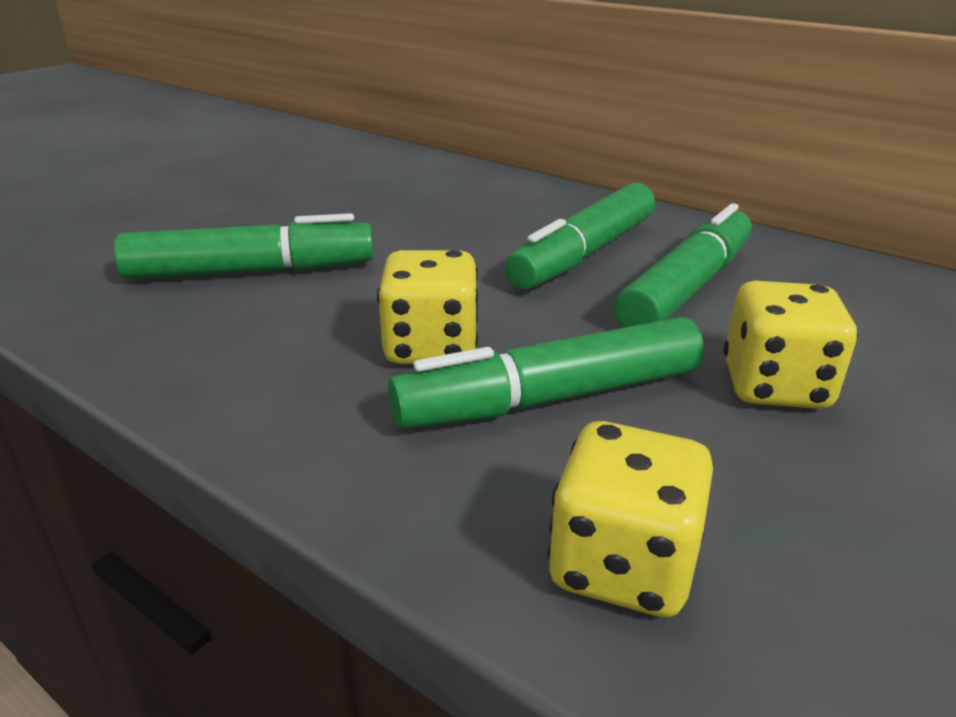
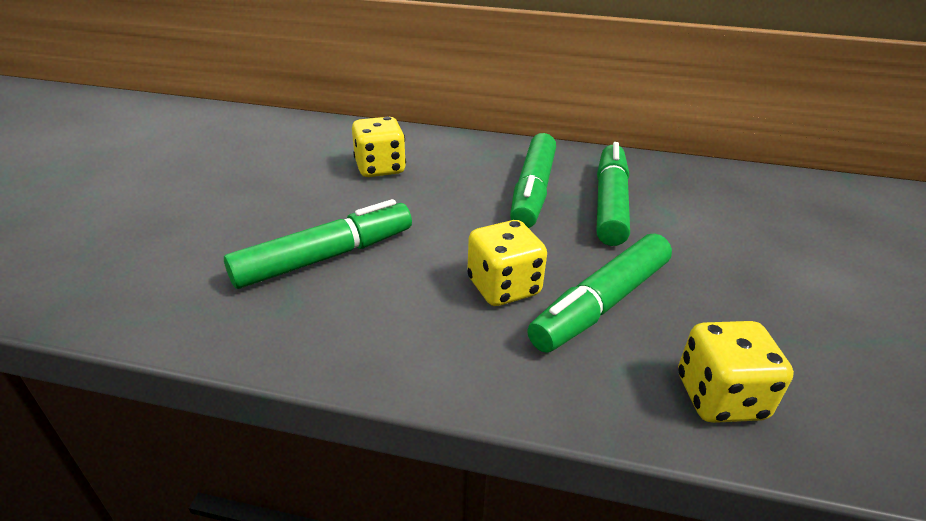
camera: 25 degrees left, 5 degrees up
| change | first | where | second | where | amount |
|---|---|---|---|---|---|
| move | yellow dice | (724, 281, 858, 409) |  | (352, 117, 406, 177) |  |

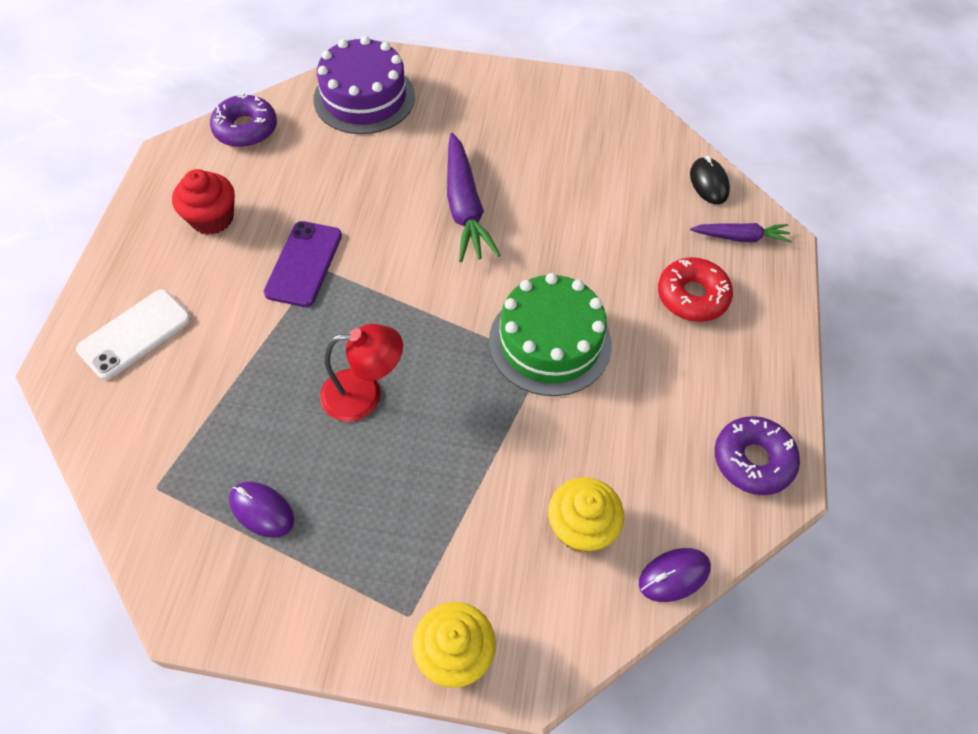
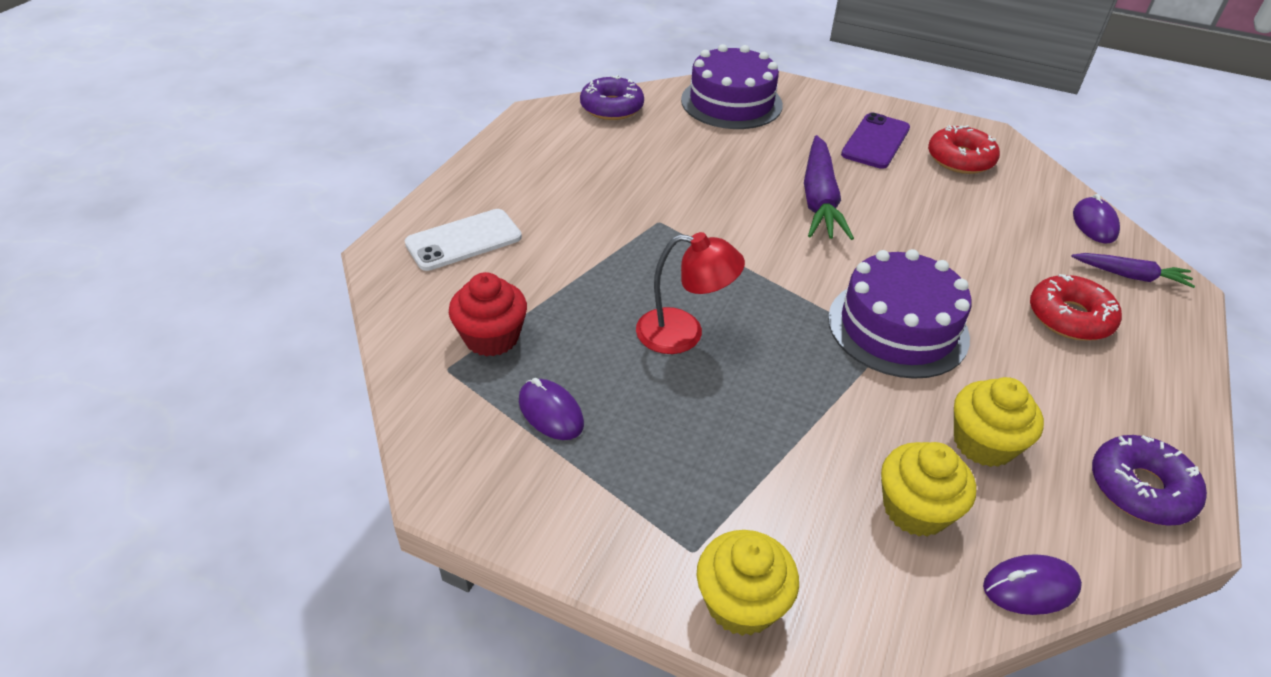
camera: 15 degrees right, 15 degrees down
| change | first | where | second | where | amount |
|---|---|---|---|---|---|
| insert |  |  | red donut | (928, 125, 1000, 174) |  |
| insert |  |  | yellow cupcake | (954, 377, 1044, 467) |  |
| move | red cupcake | (172, 169, 235, 235) |  | (449, 272, 527, 357) |  |
| move | purple phone | (264, 221, 342, 307) |  | (841, 113, 910, 169) |  |
| recolor | green cake | (489, 273, 612, 396) | purple cake | (828, 249, 972, 379) |  |
| recolor | black mouse | (690, 156, 730, 204) | purple mouse | (1073, 194, 1120, 244) |  |

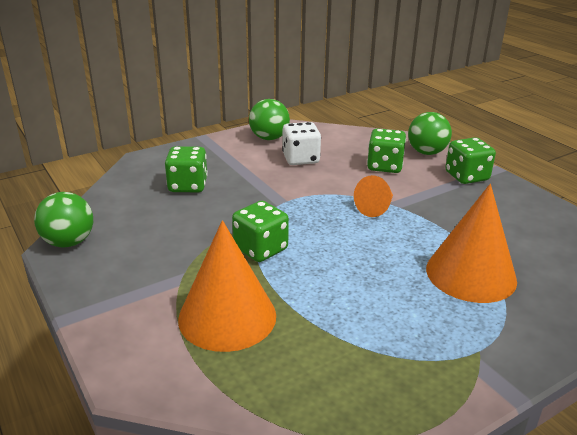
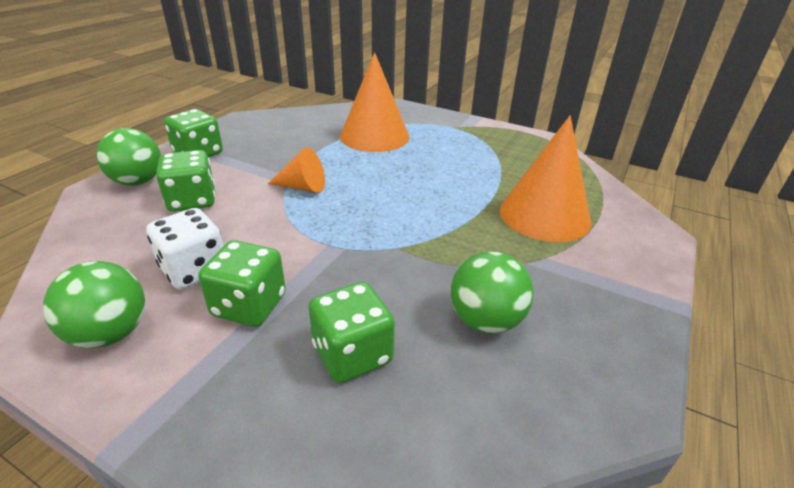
camera: 120 degrees left, 5 degrees up
| change | first | where | second | where | amount |
|---|---|---|---|---|---|
| move | green ball | (34, 192, 93, 247) |  | (451, 251, 534, 333) |  |
| move | green dice | (232, 201, 289, 262) |  | (198, 240, 286, 327) |  |

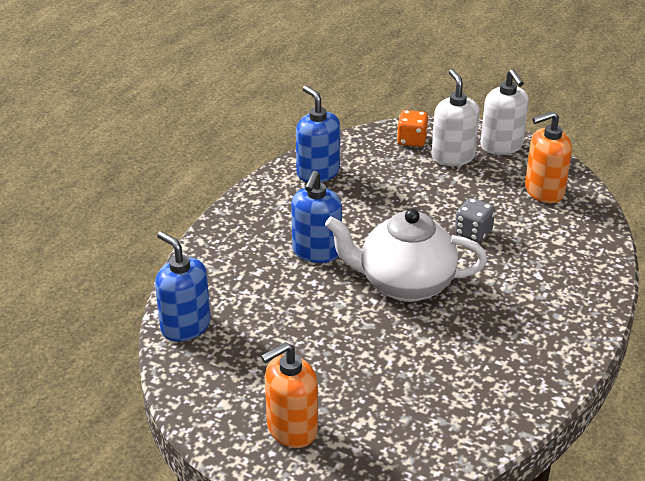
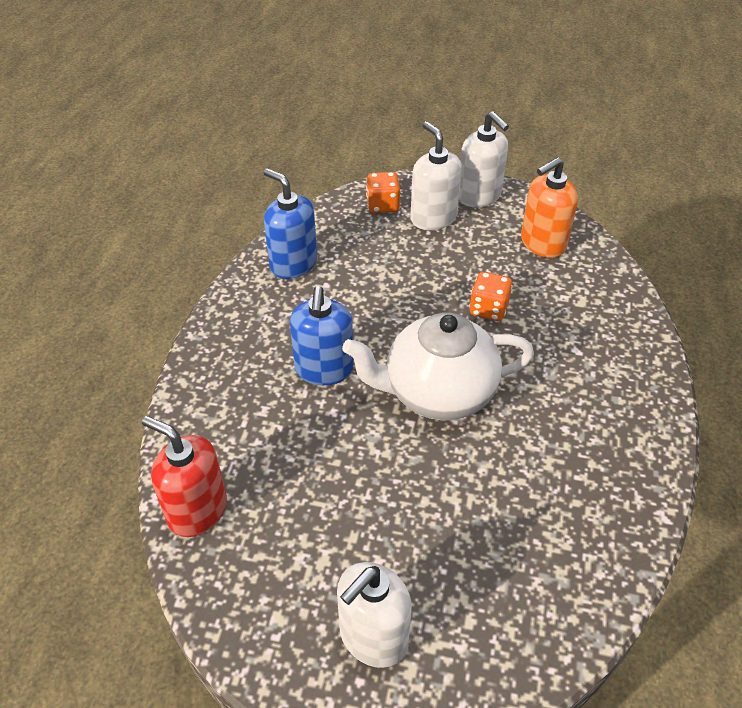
camera: 15 degrees left, 10 degrees up
| change | first | where | second | where | amount |
|---|---|---|---|---|---|
| recolor | blue soap dispenser | (155, 231, 211, 342) | red soap dispenser | (142, 416, 227, 537) |  |
| recolor | orange soap dispenser | (261, 342, 318, 448) | white soap dispenser | (337, 562, 412, 668) |  |
| recolor | grey dice | (455, 198, 495, 242) | orange dice | (469, 272, 513, 321) |  |

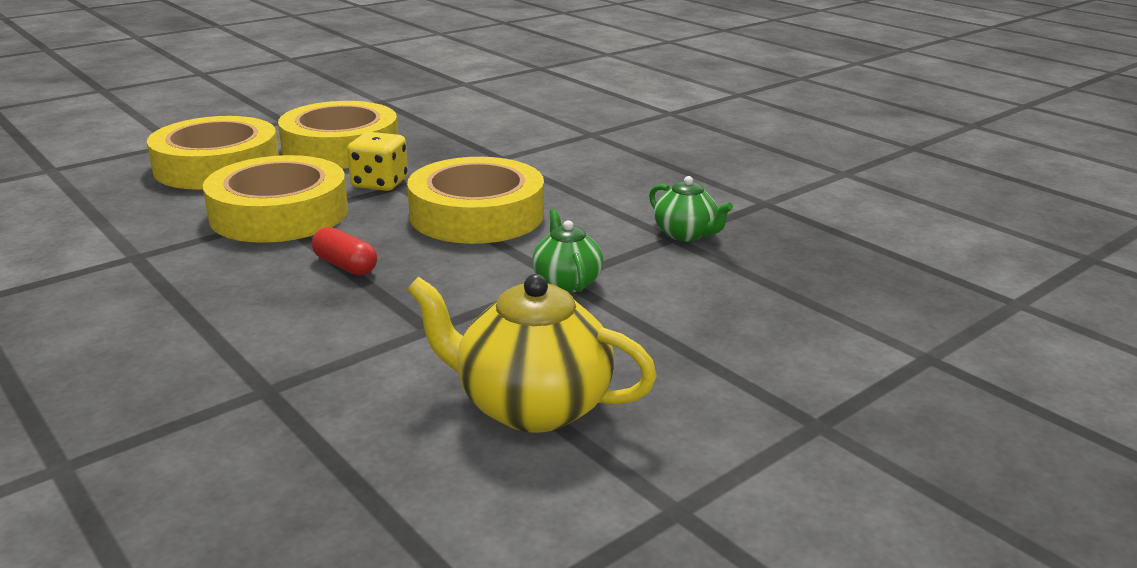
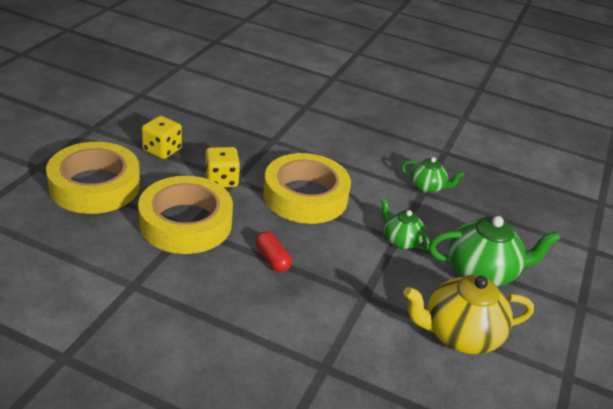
camera: 30 degrees left, 10 degrees up
| change | first | where | second | where | amount |
|---|---|---|---|---|---|
| insert |  |  | green teapot | (429, 216, 561, 287) |  |
| replace | yellow tape | (278, 101, 398, 169) | yellow dice | (142, 116, 182, 159) |  |
| rotate | red capsule | (312, 227, 377, 275) |  | (256, 231, 292, 272) | 45 degrees clockwise |

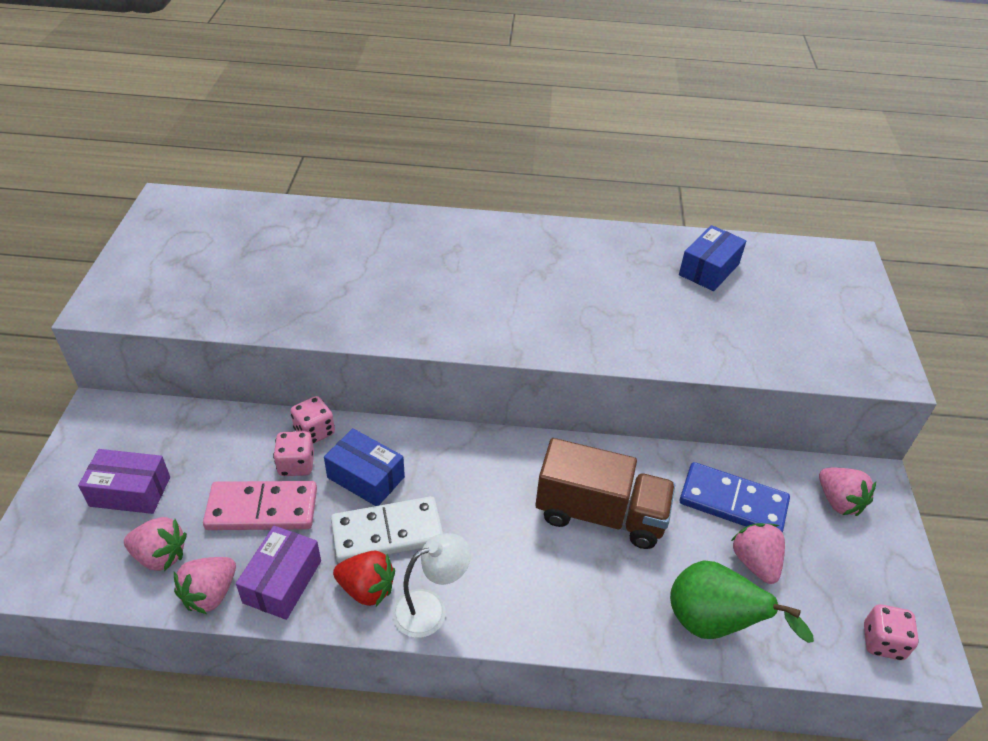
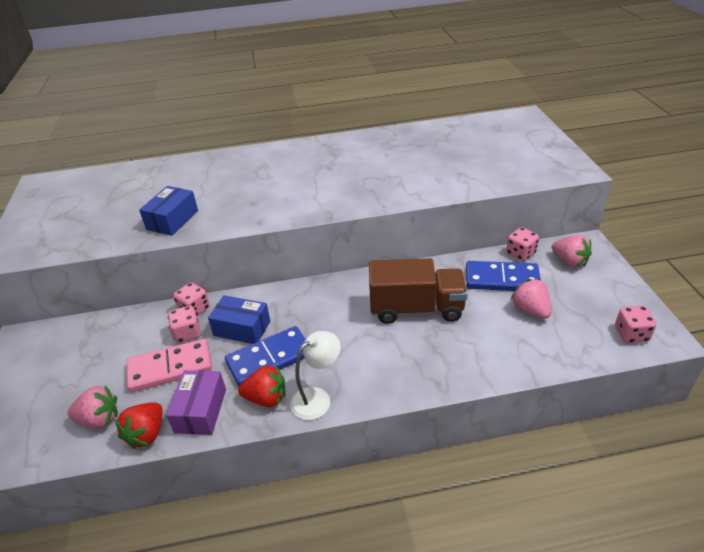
camera: 10 degrees left, 5 degrees down
| change | first | where | second | where | amount |
|---|---|---|---|---|---|
| delete | purple box | (78, 449, 170, 514) |  |  |  |
| delete | green pear | (670, 561, 814, 643) |  |  |  |
| insert |  |  | pink dice | (506, 227, 539, 261) |  |
| move | blue box | (679, 225, 747, 291) |  | (139, 186, 198, 236) |  |
| recolor | pink strawberry | (174, 557, 236, 614) | red strawberry | (115, 402, 162, 449) |  |
| recolor | white domino | (331, 496, 444, 563) | blue domino | (225, 326, 306, 386) |  |

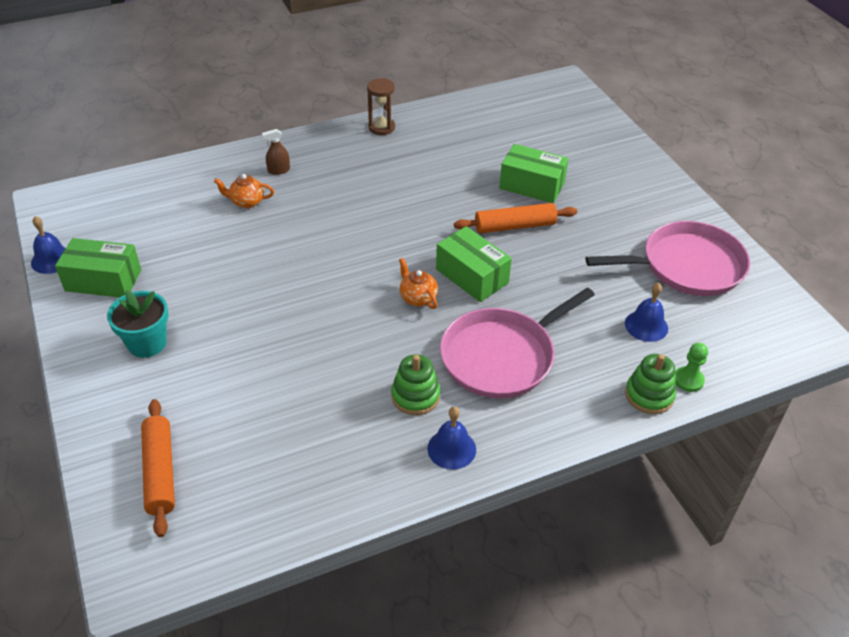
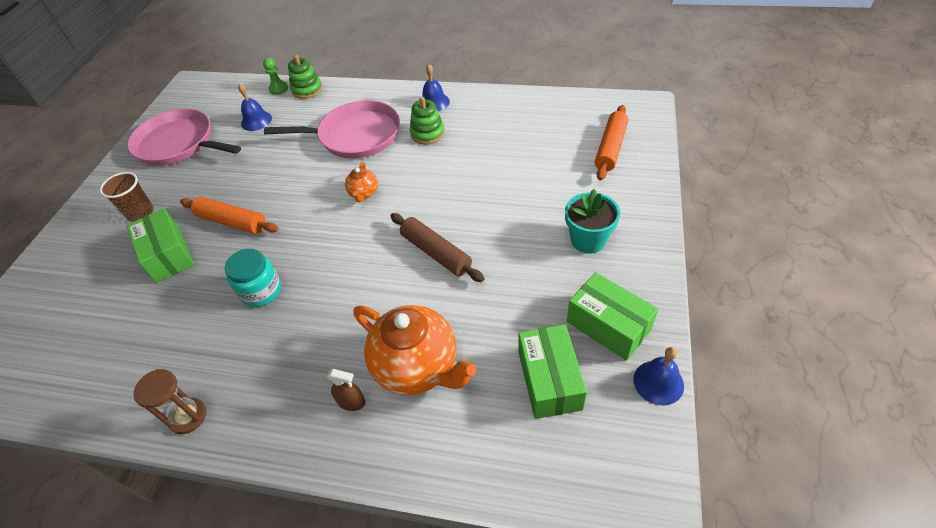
camera: 140 degrees left, 5 degrees up
| change | first | where | second | where | amount |
|---|---|---|---|---|---|
| insert |  |  | brown cup | (100, 172, 154, 222) |  |
| insert |  |  | turquoise jar | (225, 248, 281, 307) |  |
| insert |  |  | brown rolling pin | (390, 213, 484, 282) |  |
| move | green box | (436, 226, 512, 302) |  | (518, 324, 587, 419) |  |
| resize | orange teapot | (214, 174, 274, 208) |  | (353, 305, 476, 395) | x2.10 |

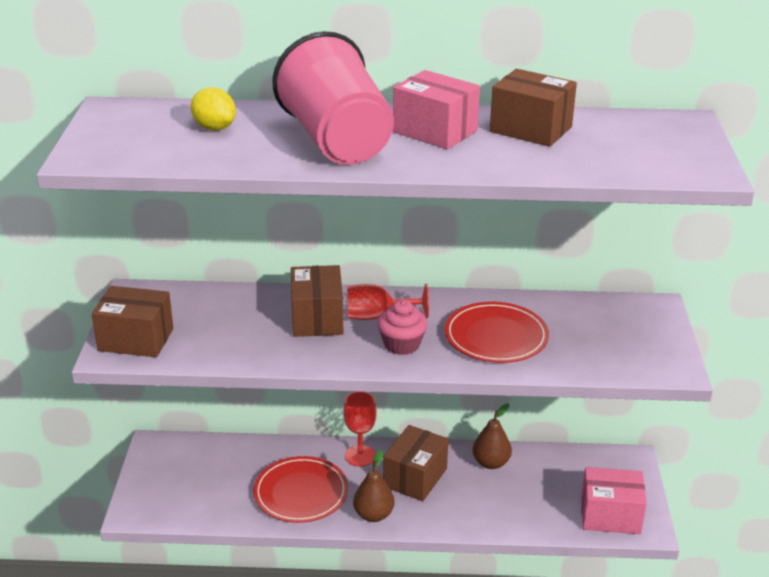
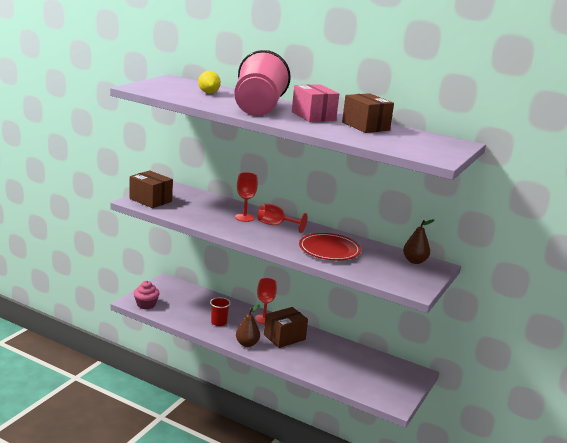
camera: 25 degrees right, 10 degrees down
| change | first | where | second | where | amount |
|---|---|---|---|---|---|
| delete | pink box | (581, 467, 647, 534) |  |  |  |
| move | pink cupcake | (377, 299, 427, 355) |  | (134, 281, 159, 309) |  |
| move | brown pear | (473, 403, 512, 469) |  | (403, 219, 434, 264) |  |
| replace | red plate | (253, 456, 348, 523) | red cup | (210, 297, 231, 326) |  |
| replace | brown box | (291, 265, 343, 337) | red goblet | (235, 172, 258, 222) |  |

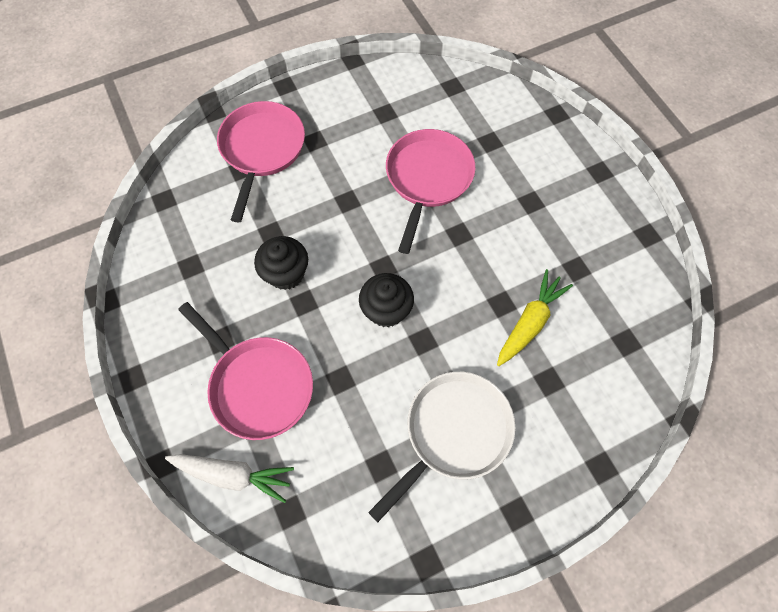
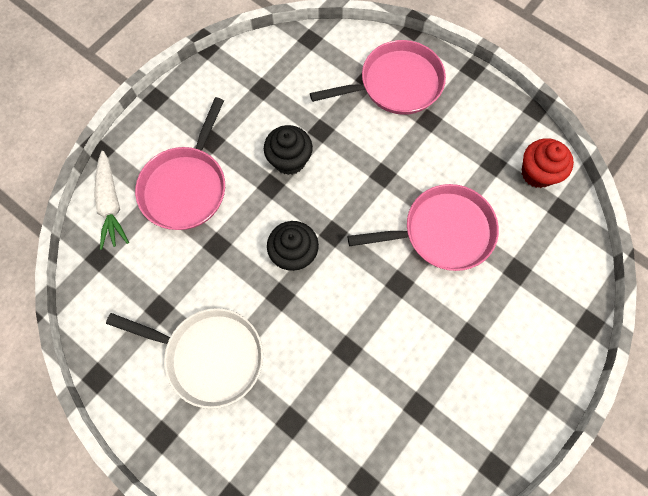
camera: 65 degrees right, 5 degrees up
| change | first | where | second | where | amount |
|---|---|---|---|---|---|
| delete | yellow carrot | (497, 269, 573, 366) |  |  |  |
| insert |  |  | red cupcake | (521, 138, 574, 188) |  |

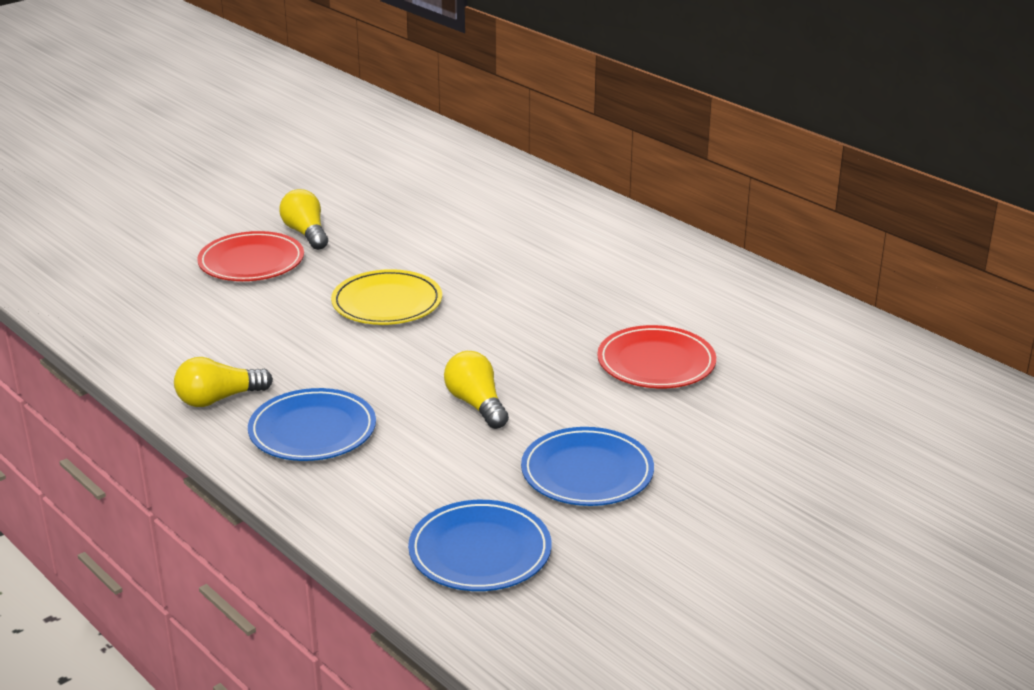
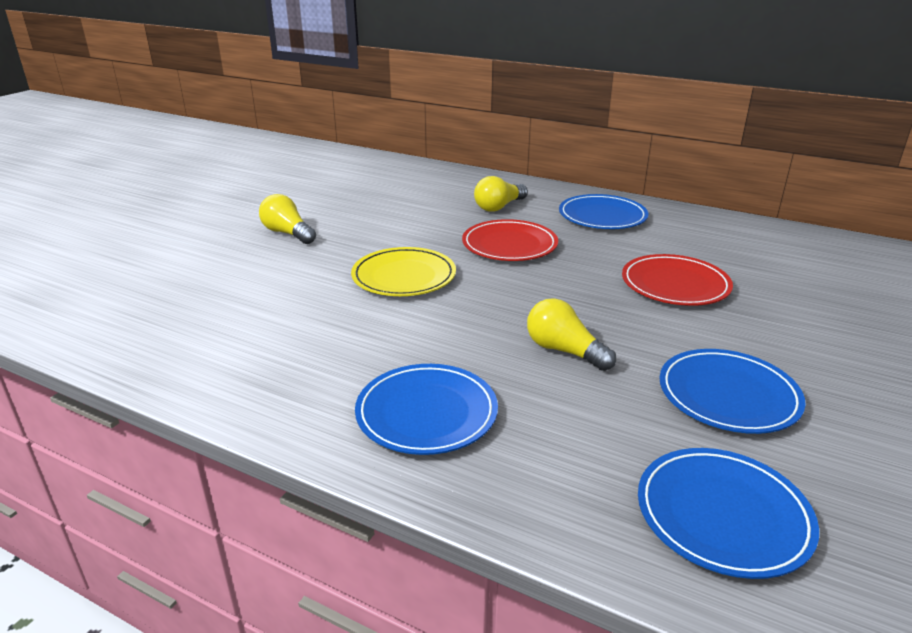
camera: 20 degrees left, 0 degrees up
| change | first | where | second | where | amount |
|---|---|---|---|---|---|
| insert |  |  | blue plate | (559, 194, 648, 229) |  |
| move | yellow light bulb | (174, 357, 273, 407) |  | (474, 176, 528, 212) |  |
| move | red plate | (197, 231, 304, 281) |  | (462, 219, 558, 261) |  |

